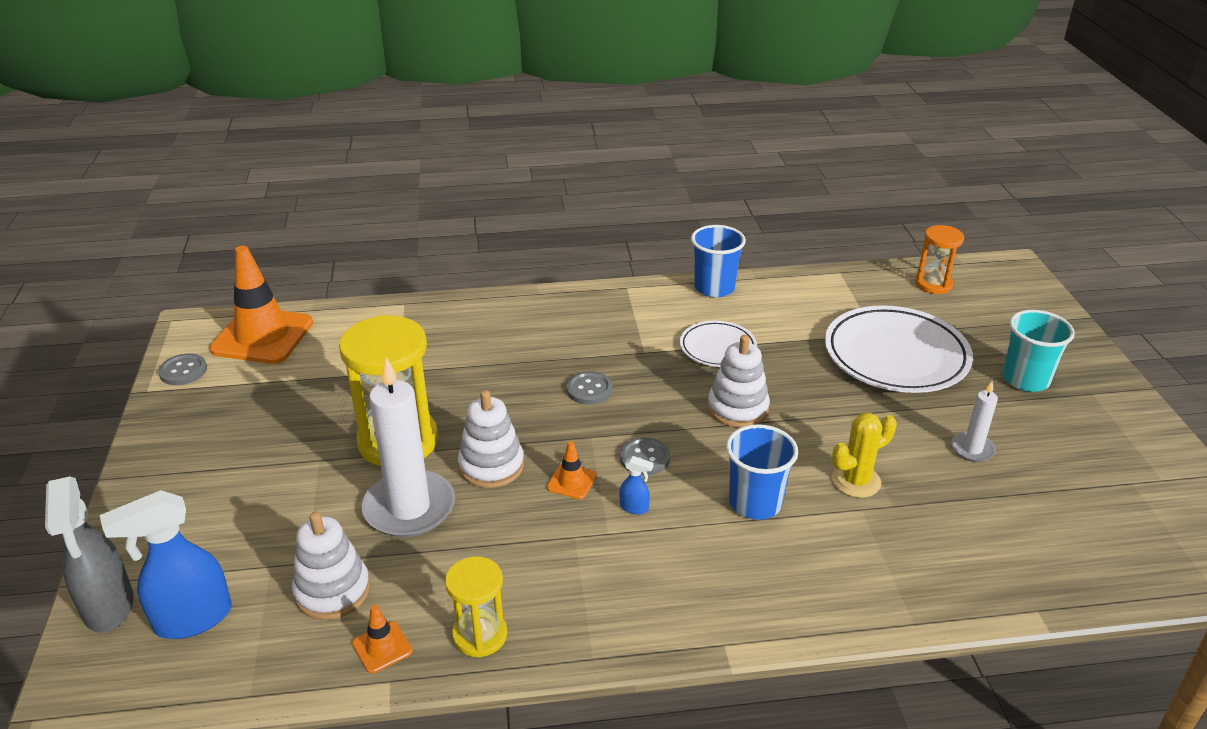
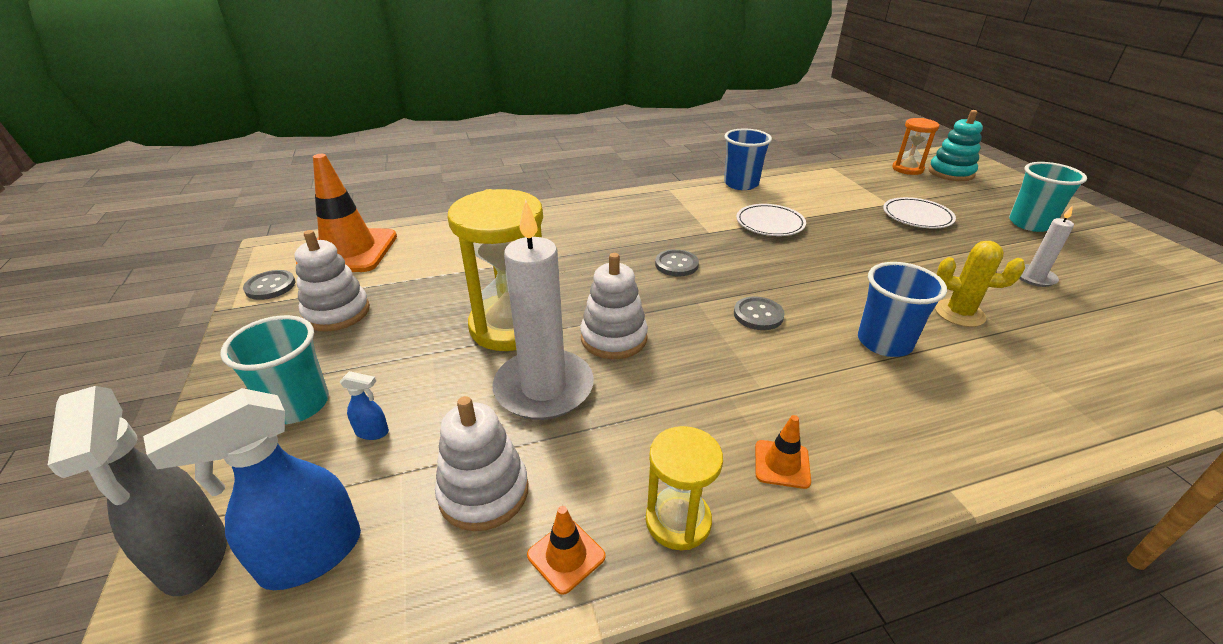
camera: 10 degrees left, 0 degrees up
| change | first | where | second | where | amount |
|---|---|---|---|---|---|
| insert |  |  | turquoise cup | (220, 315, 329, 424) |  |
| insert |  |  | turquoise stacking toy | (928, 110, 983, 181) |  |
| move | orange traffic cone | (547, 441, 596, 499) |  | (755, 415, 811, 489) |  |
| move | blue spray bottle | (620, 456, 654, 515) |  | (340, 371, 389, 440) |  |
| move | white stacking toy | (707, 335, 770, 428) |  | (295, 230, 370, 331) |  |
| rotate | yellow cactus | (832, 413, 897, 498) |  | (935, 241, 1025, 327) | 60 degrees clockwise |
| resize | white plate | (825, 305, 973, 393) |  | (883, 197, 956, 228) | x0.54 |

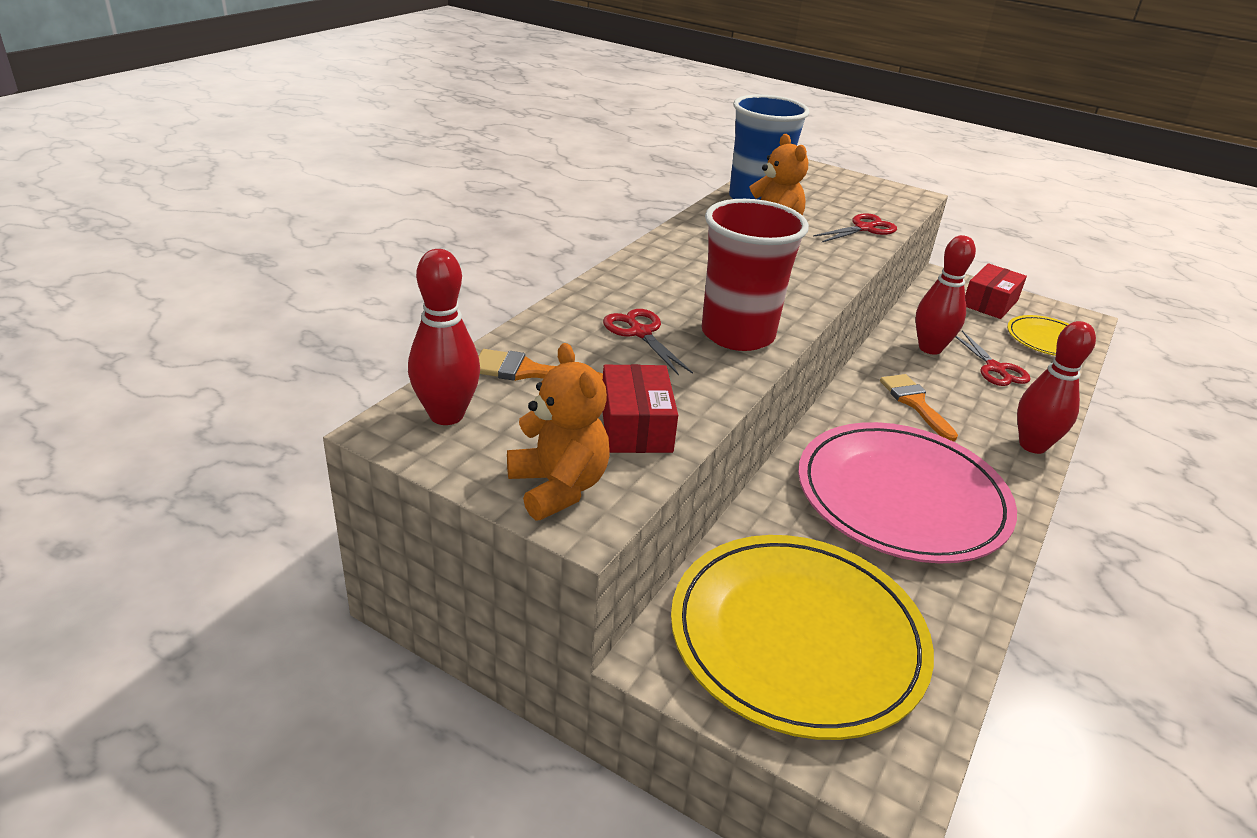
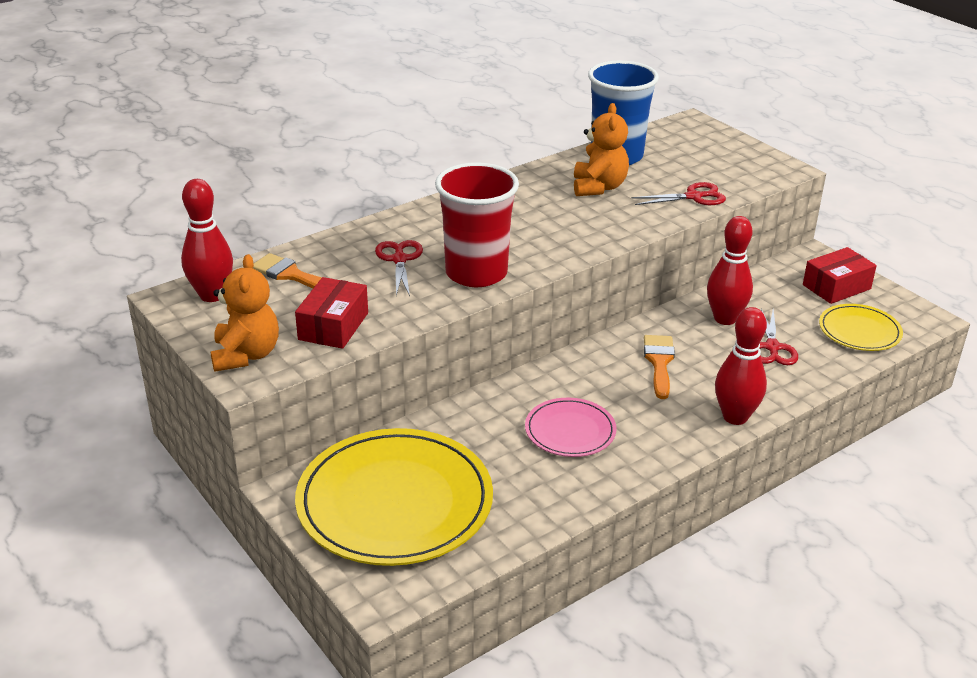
camera: 25 degrees right, 0 degrees up
| change | first | where | second | where | amount |
|---|---|---|---|---|---|
| resize | pink plate | (798, 422, 1017, 563) |  | (525, 398, 617, 457) | x0.50 |

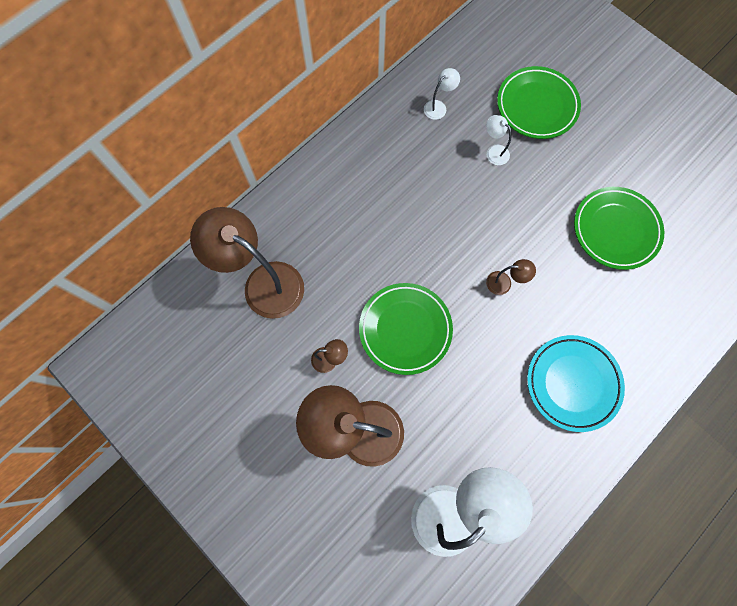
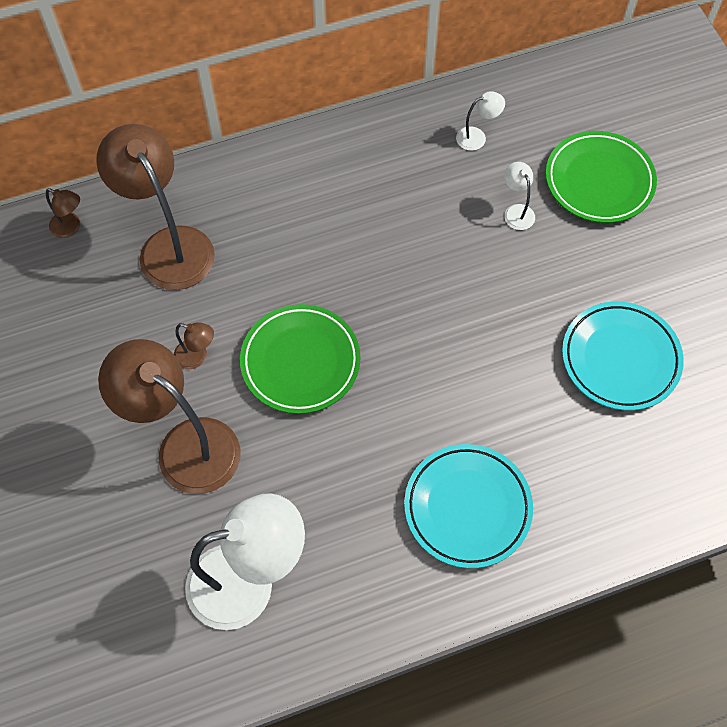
camera: 25 degrees right, 10 degrees down
| change | first | where | second | where | amount |
|---|---|---|---|---|---|
| move | brown lamp | (486, 259, 536, 295) |  | (46, 188, 80, 238) |  |
| recolor | green plate | (574, 187, 664, 270) | turquoise plate | (562, 301, 684, 411) |  |

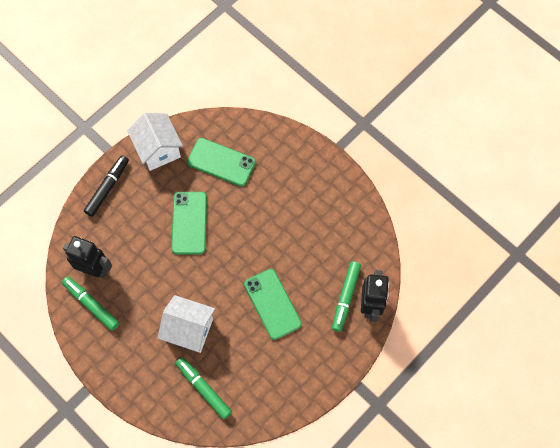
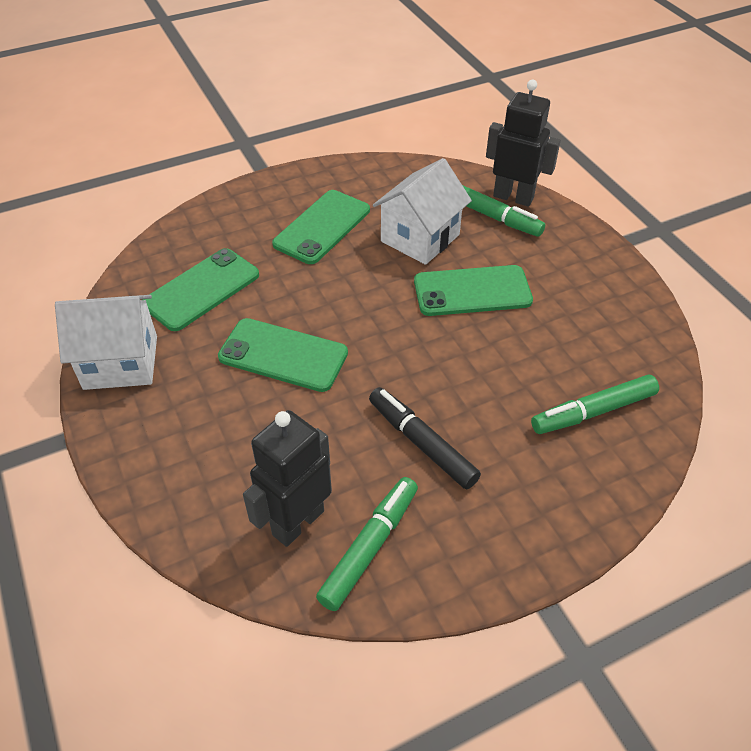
camera: 70 degrees left, 20 degrees down
| change | first | where | second | where | amount |
|---|---|---|---|---|---|
| insert |  |  | green phone | (272, 190, 370, 264) |  |
| move | black marker | (84, 155, 129, 217) |  | (369, 387, 481, 489) |  |
| move | white house | (158, 295, 215, 353) |  | (373, 158, 472, 265) |  |
| rotate | green marker | (62, 277, 119, 331) |  | (316, 477, 418, 611) | 150 degrees clockwise |

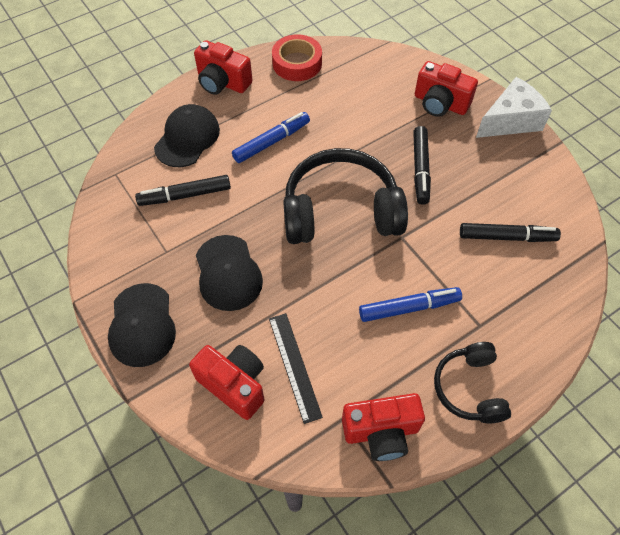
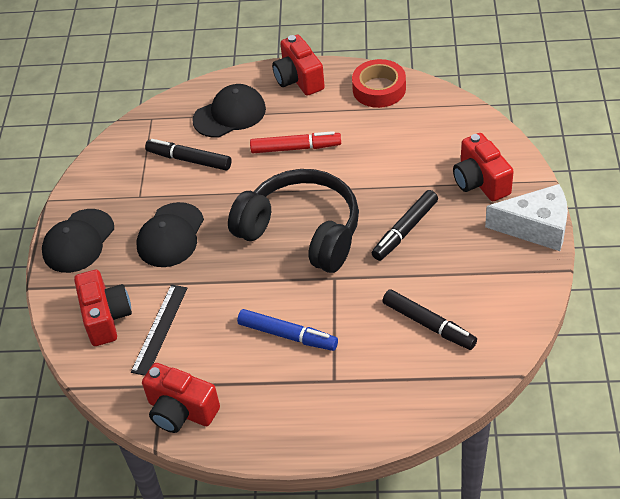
camera: 40 degrees right, 10 degrees down
| change | first | where | second | where | amount |
|---|---|---|---|---|---|
| delete | black headphones | (434, 342, 511, 424) |  |  |  |
| recolor | blue marker | (232, 112, 310, 163) | red marker | (250, 131, 341, 153) |  |

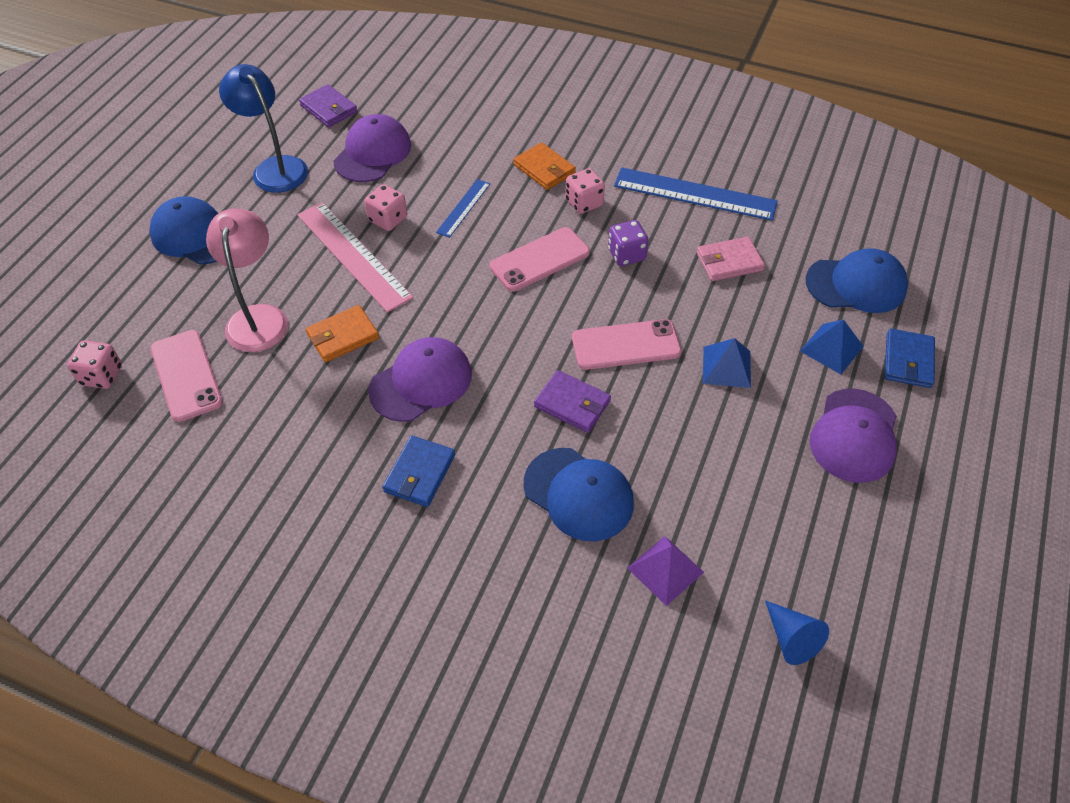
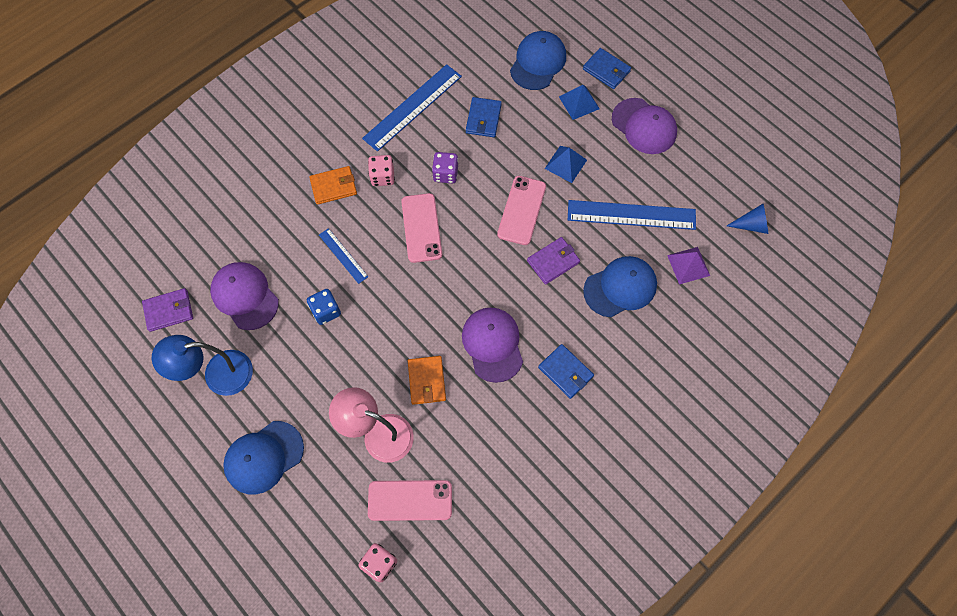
camera: 65 degrees left, 15 degrees up
| change | first | where | second | where | amount |
|---|---|---|---|---|---|
| delete | pink ruler | (297, 202, 413, 313) |  |  |  |
| insert |  |  | blue ruler | (568, 200, 696, 230) |  |
| recolor | pink dice | (364, 184, 407, 231) | blue dice | (307, 289, 341, 325) |  |
| recolor | pink wallet | (696, 236, 765, 281) | blue wallet | (466, 97, 502, 137) |  |

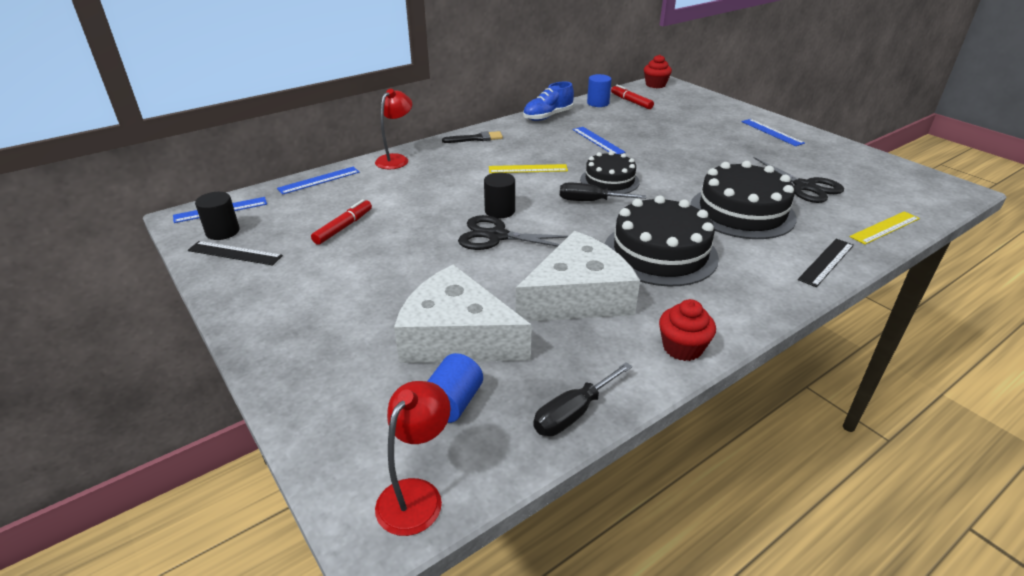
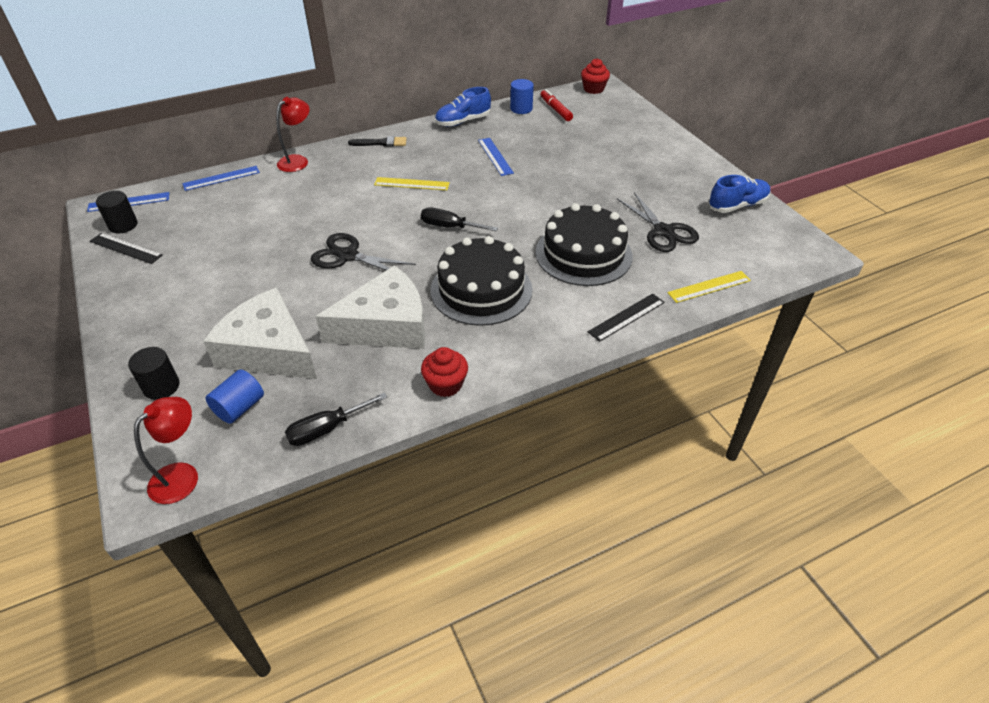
camera: 10 degrees right, 10 degrees up
| change | first | where | second | where | amount |
|---|---|---|---|---|---|
| delete | red marker | (311, 199, 372, 245) |  |  |  |
| delete | black cake | (580, 151, 640, 194) |  |  |  |
| delete | blue ruler | (741, 119, 805, 146) |  |  |  |
| insert |  |  | blue shoe | (708, 175, 771, 213) |  |
| move | black cylinder | (484, 173, 515, 218) |  | (128, 347, 180, 400) |  |

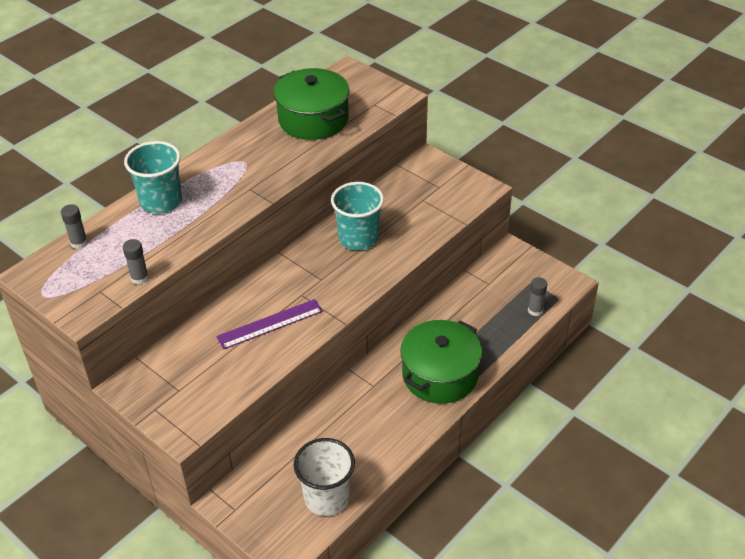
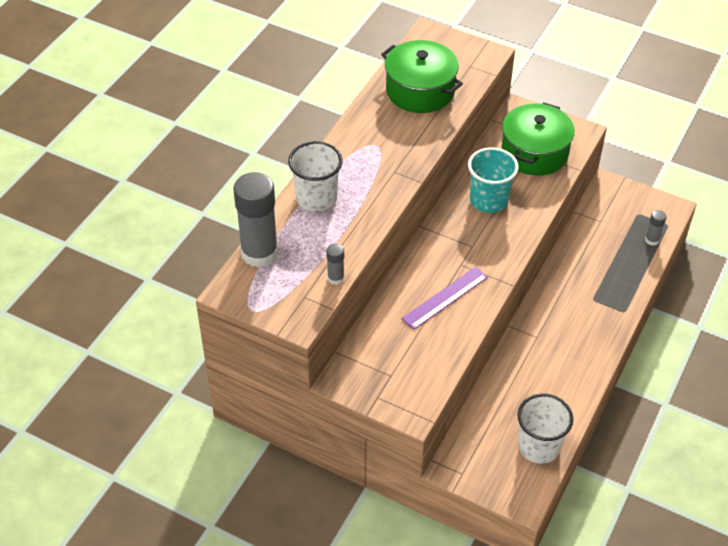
camera: 15 degrees left, 5 degrees up
| change | first | where | second | where | amount |
|---|---|---|---|---|---|
| move | green pot | (400, 320, 482, 404) |  | (501, 102, 575, 176) |  |
| recolor | turquoise cup | (124, 141, 182, 214) | white cup | (288, 141, 343, 212) |  |
| resize | grey glue stick | (61, 204, 88, 249) |  | (233, 172, 278, 267) | x2.25 |

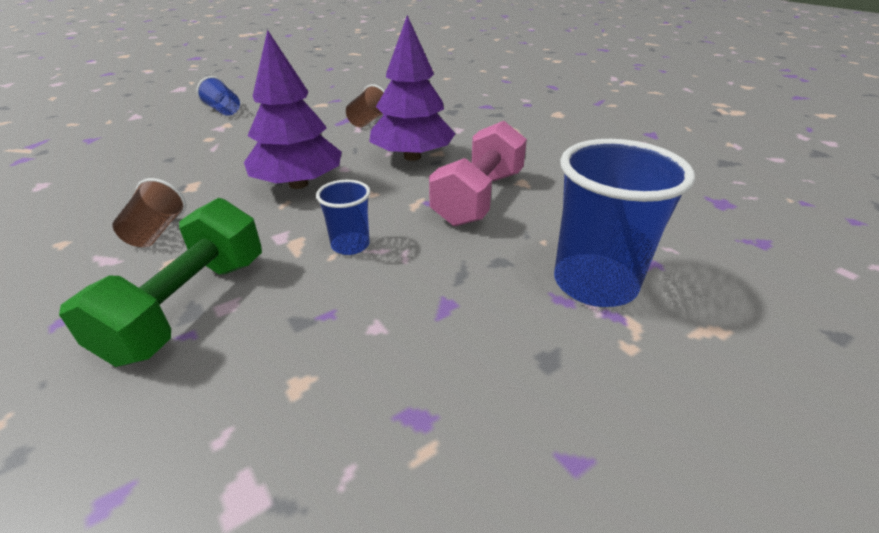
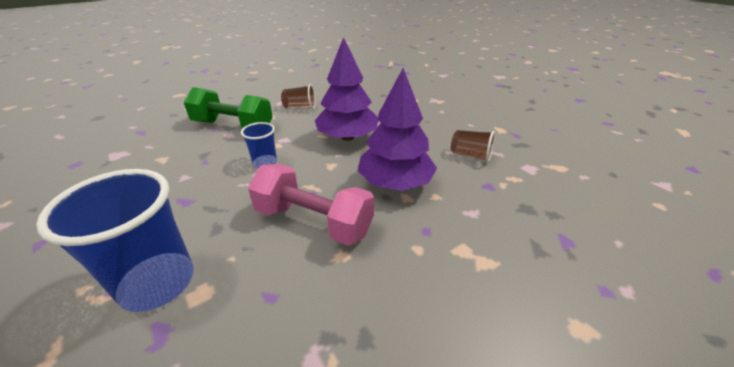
camera: 90 degrees right, 0 degrees up
| change | first | where | second | where | amount |
|---|---|---|---|---|---|
| delete | blue cup | (197, 76, 240, 116) |  |  |  |

